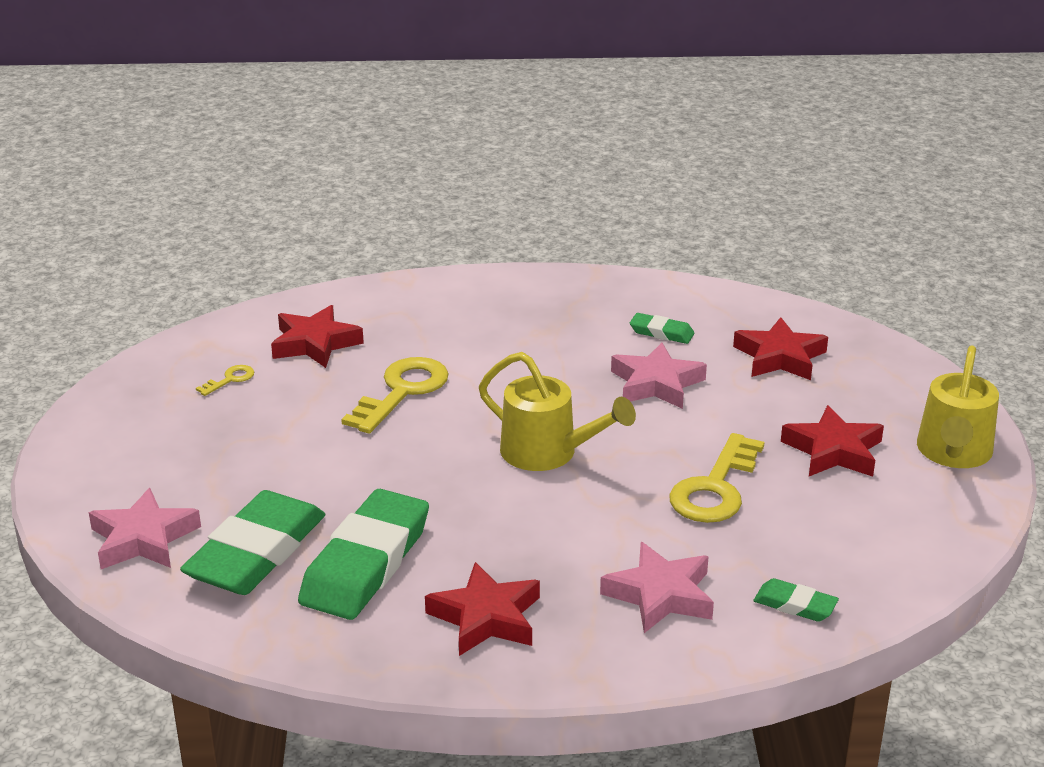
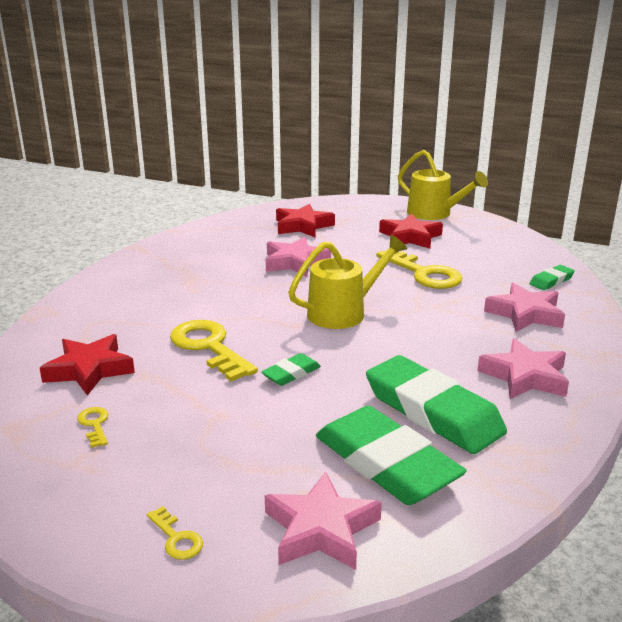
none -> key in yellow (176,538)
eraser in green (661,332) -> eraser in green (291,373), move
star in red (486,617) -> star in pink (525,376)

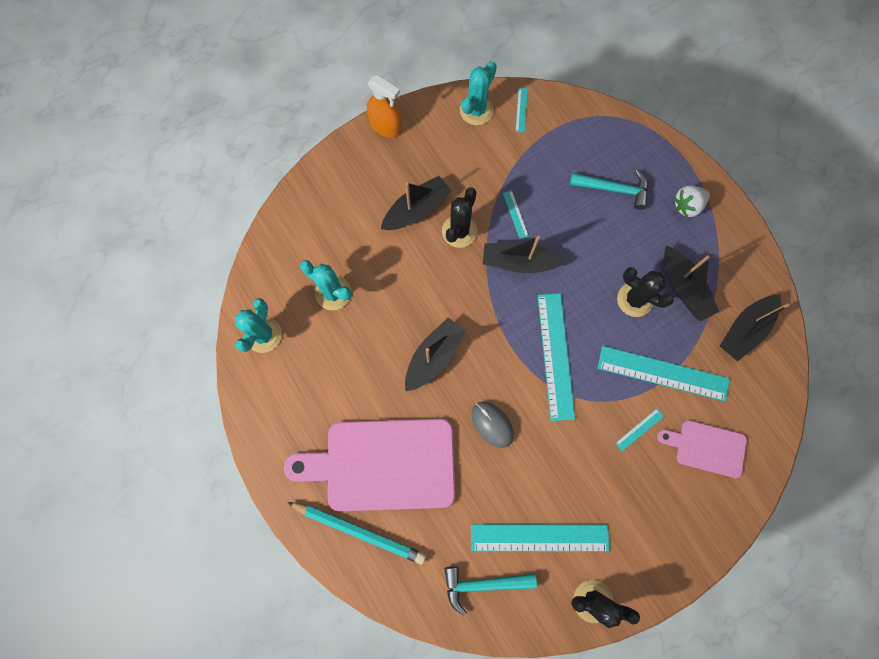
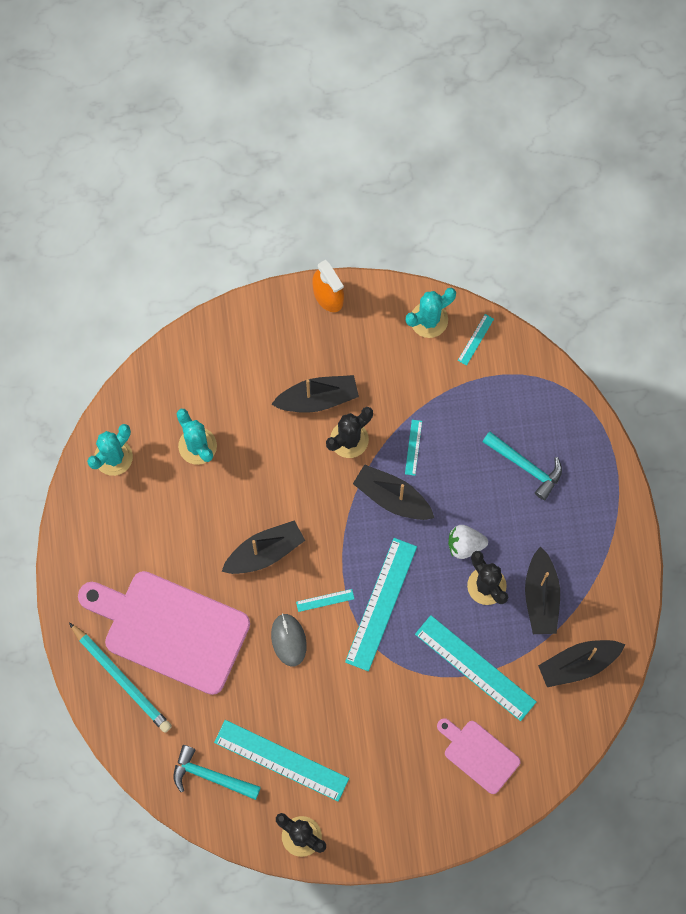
ruler in turquoise (639,429) -> ruler in turquoise (325,600), move
strawberry in white (687,206) -> strawberry in white (465,545), move

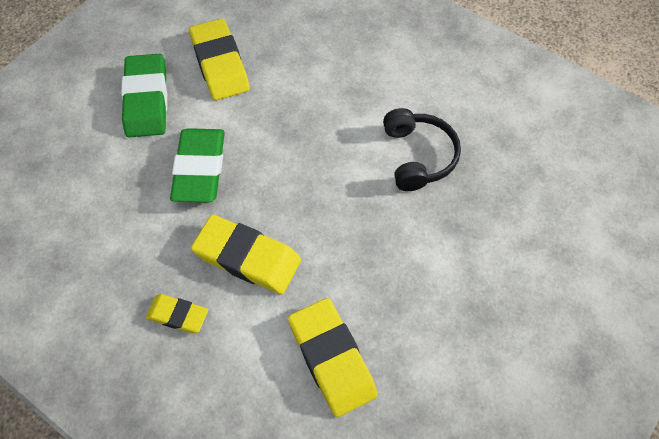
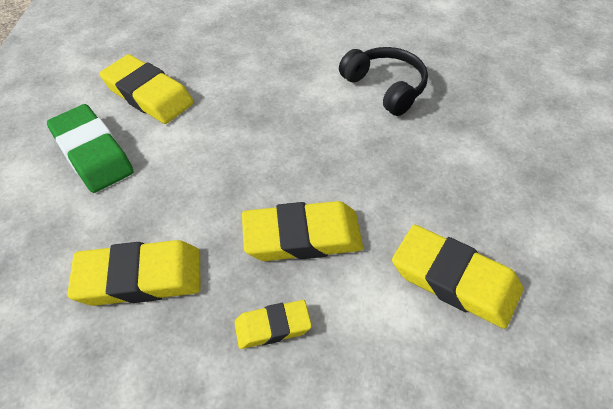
eraser in green (200,168) -> none
none -> eraser in yellow (139,278)

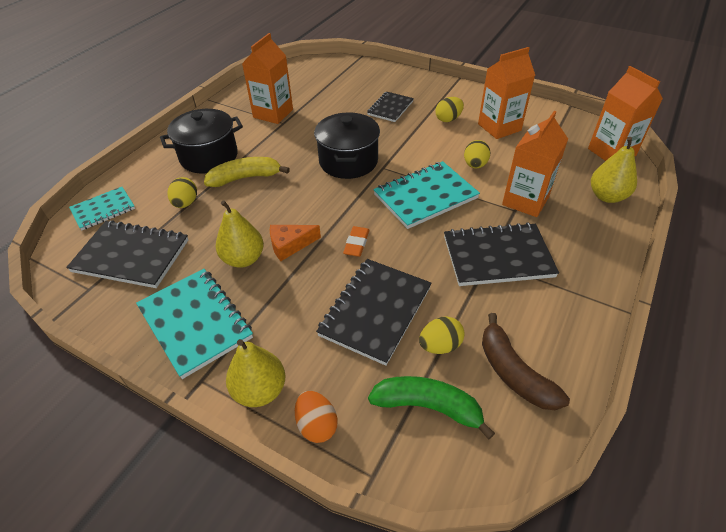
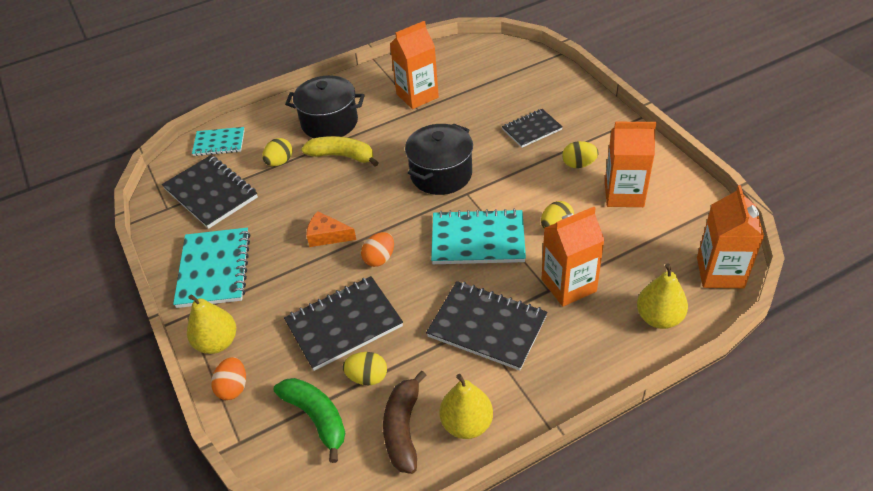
pear in yellow (243,259) -> pear in yellow (467,424), move
eraser in orange (356,244) -> egg in orange (379,258)

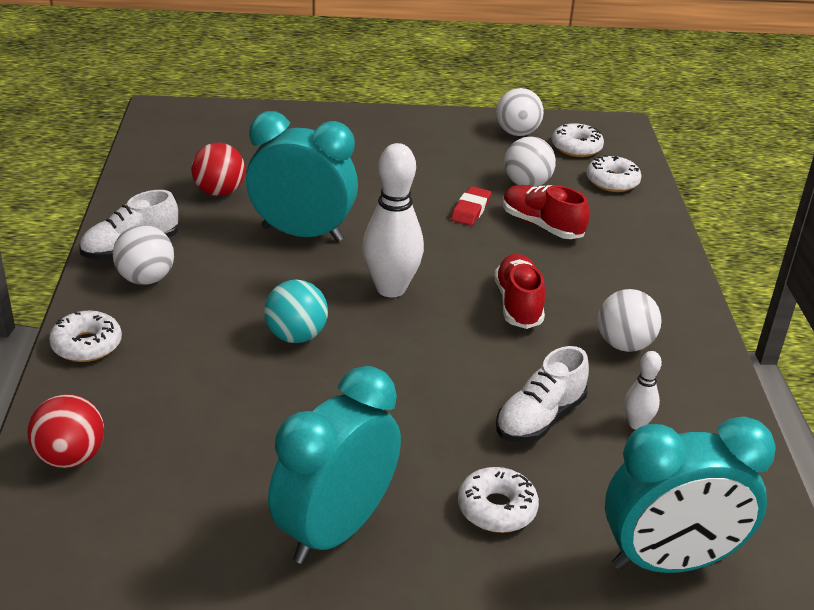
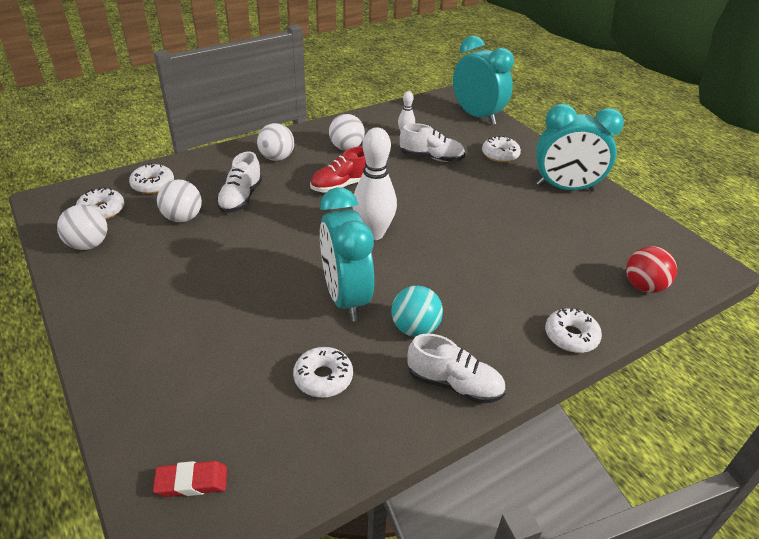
ball in white (146,279) -> ball in white (277,158), move
ball in turquoise (296,336) -> ball in turquoise (415,328), move
eraser in red (470,210) -> eraser in red (192,482), move
ball in red (219,192) -> donut in white (323,378)
shoe in red (541,225) -> shoe in white (241,198)

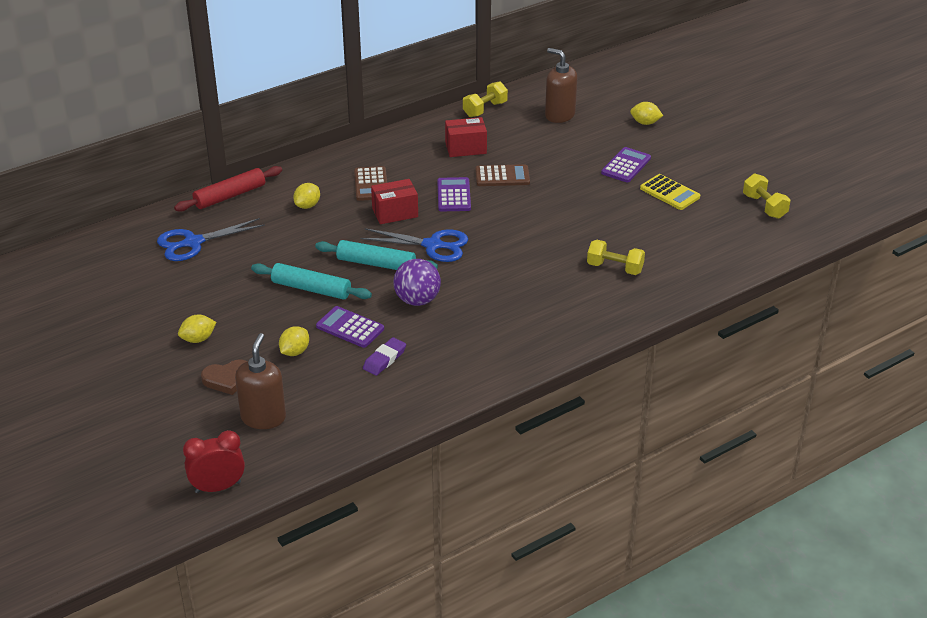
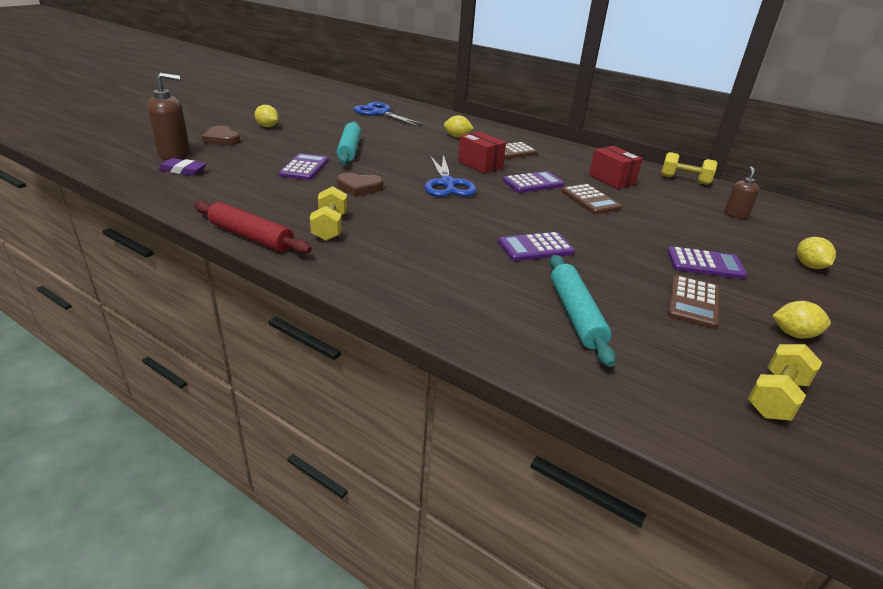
clock in red (218,487) -> none
none -> calculator in purple (535,247)
rolling pin in red (230,196) -> rolling pin in red (251,237), move
lemon in yellow (295,352) -> lemon in yellow (793,334), move
rolling pin in turquoise (376,264) -> rolling pin in turquoise (575,315), move
eraser in purple (384,359) -> eraser in purple (183,170), move
dumbbell in yellow (615,268) -> dumbbell in yellow (330,227), move
ball in purple (417,300) -> heart in brown (359,187)
calculator in yellow (669,193) -> calculator in brown (693,302)
soap dispenser in brown (559,115) -> soap dispenser in brown (735,214), x0.58

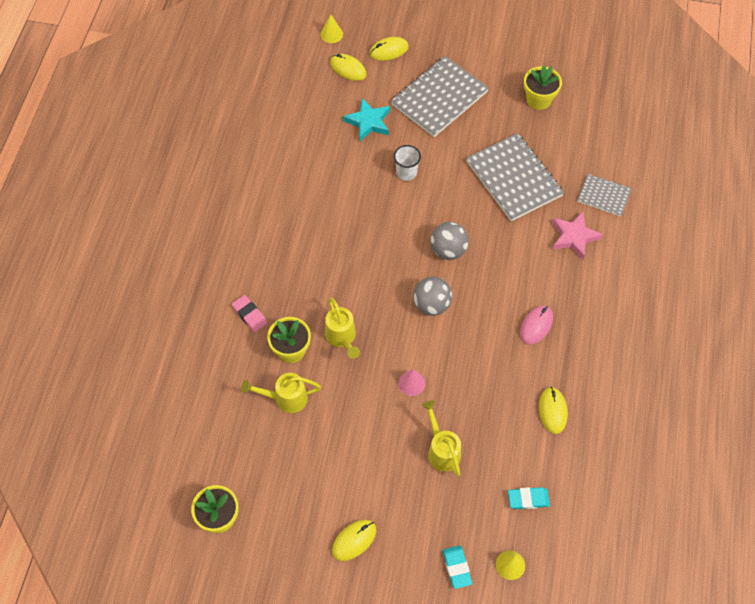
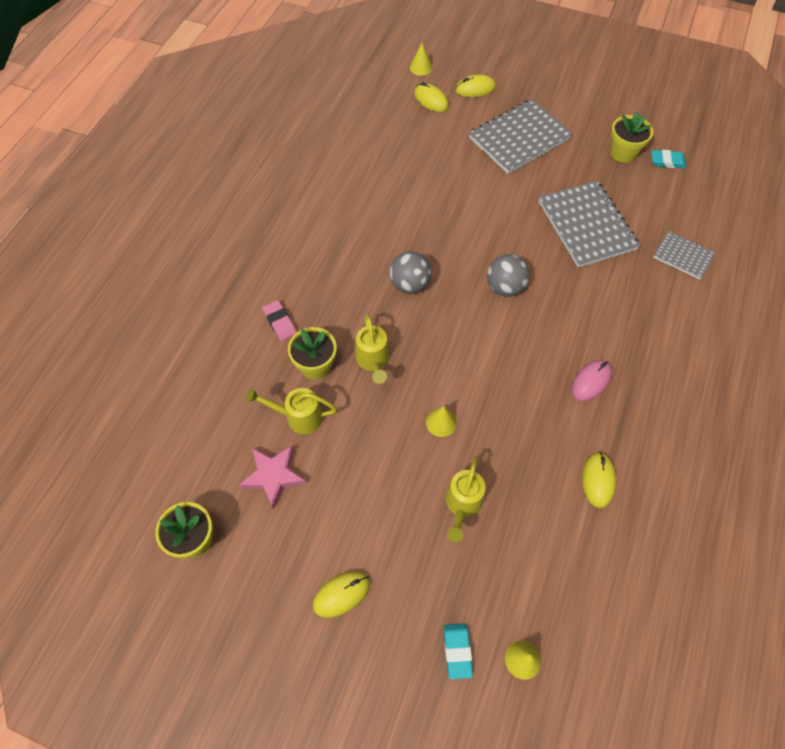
star in turquoise (368,122) -> none
cup in white (406,173) -> none
ball in grey (431,305) -> ball in grey (409,284), move
eraser in turquoise (528,499) -> eraser in turquoise (667,161), move
star in pink (574,237) -> star in pink (273,476), move
cone in pink (412,383) -> cone in yellow (441,422)
watering can in yellow (442,450) -> watering can in yellow (462,504), 150 degrees counterclockwise

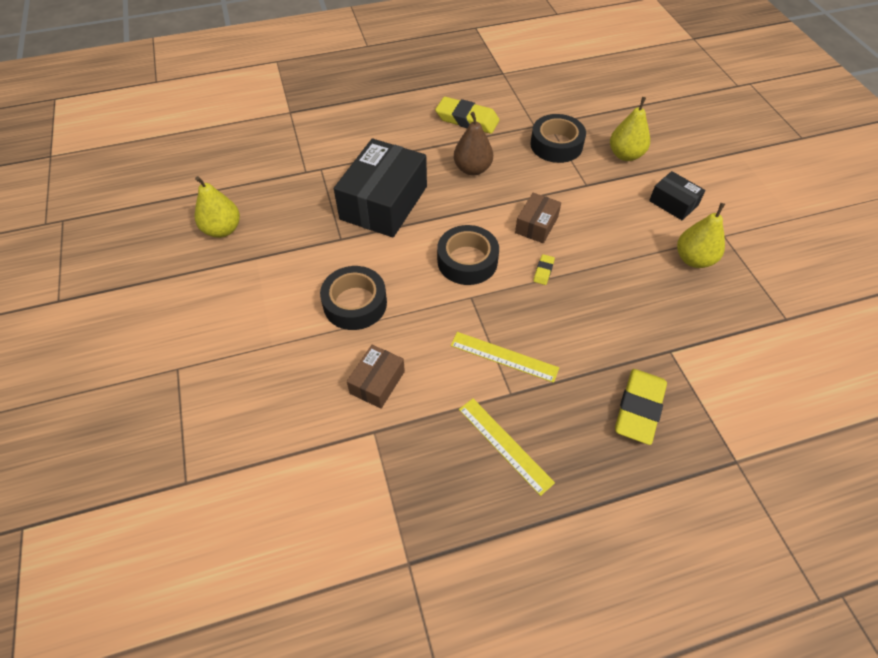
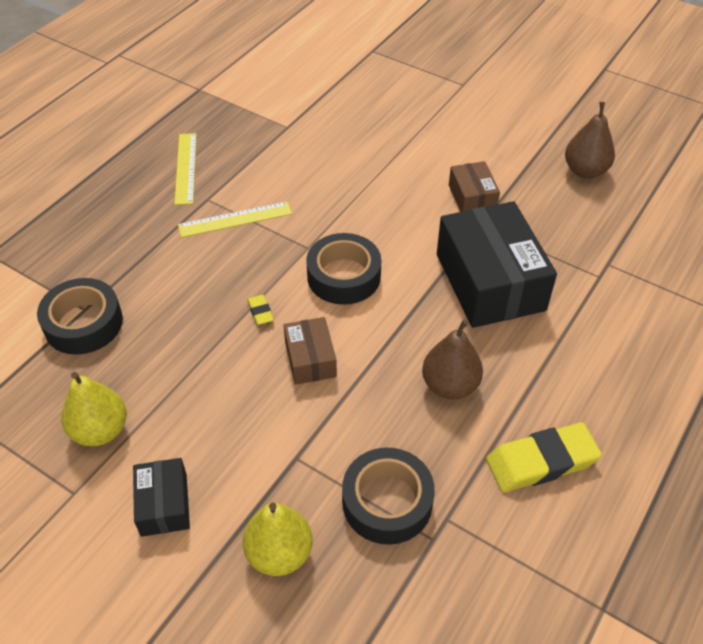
eraser in yellow (639,408) -> none
tape in black (355,303) -> tape in black (83,323), move
box in brown (377,382) -> box in brown (472,197), move
pear in yellow (222,229) -> pear in brown (585,171)
ruler in yellow (505,445) -> ruler in yellow (186,168), 75 degrees clockwise
box in black (673,203) -> box in black (164,504), 75 degrees clockwise

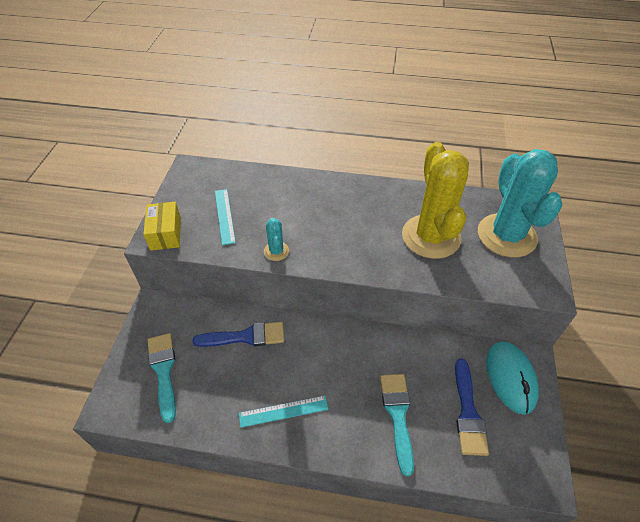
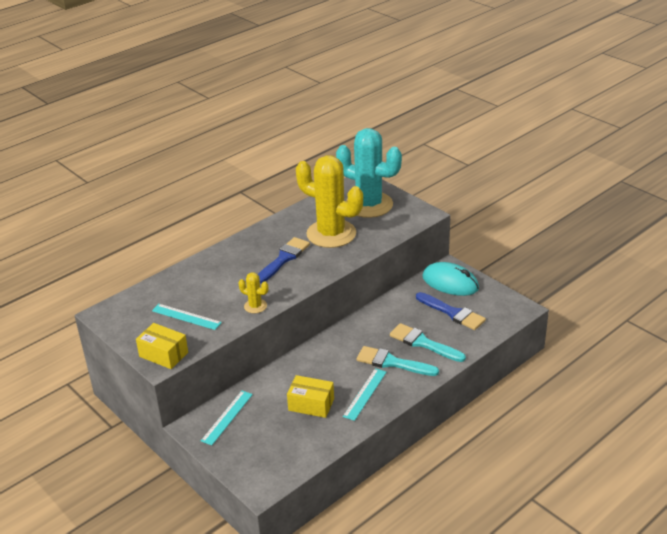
none -> ruler in turquoise (227,417)
none -> box in yellow (311,404)
brush in turquoise (163,371) -> brush in turquoise (392,362), move
brush in blue (245,337) -> brush in blue (284,259), move
cactus in turquoise (276,251) -> cactus in yellow (255,306)

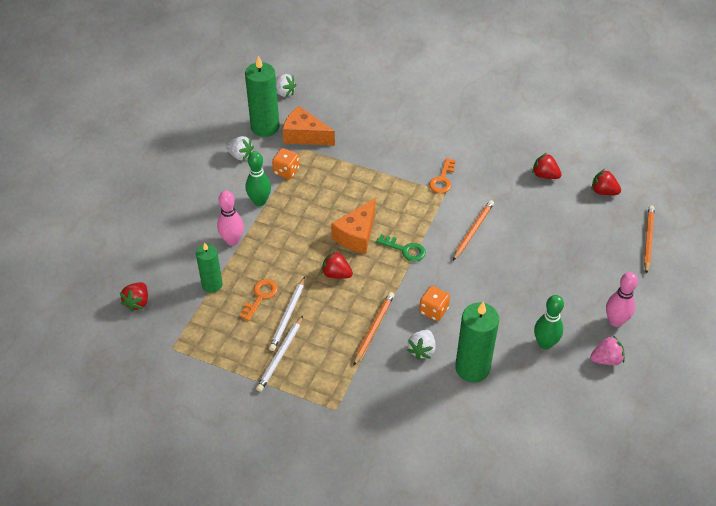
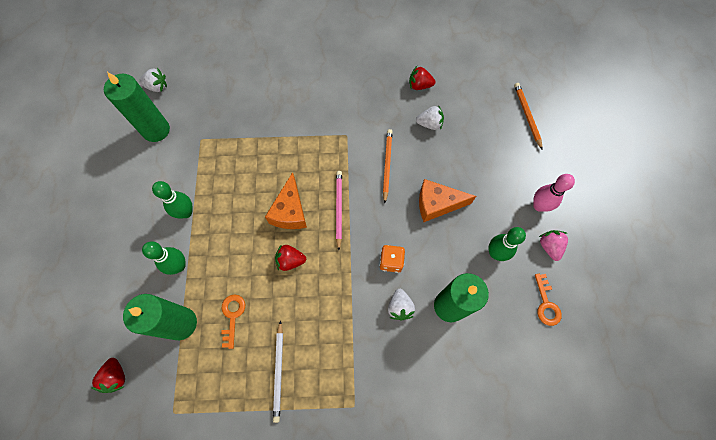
pencil in white (288,315) -> none
dice in orange (286,171) -> none
pencil in orange (373,329) -> none
strawberry in red (603,191) -> none
strawberry in white (240,155) -> strawberry in white (429,124), move
cheese in orange (304,135) -> cheese in orange (437,204), move
key in orange (442,179) -> key in orange (546,304), move
key in green (405,250) -> pencil in pink (338,209)
bowling pin in pink (232,240) -> bowling pin in green (179,266)
strawberry in pink (606,359) -> strawberry in pink (549,247), 60 degrees counterclockwise
candle in green (212,285) -> candle in green (181,323), x1.58

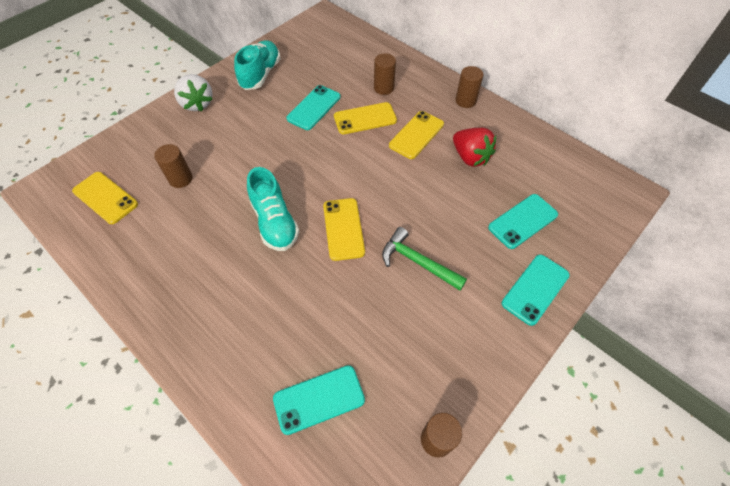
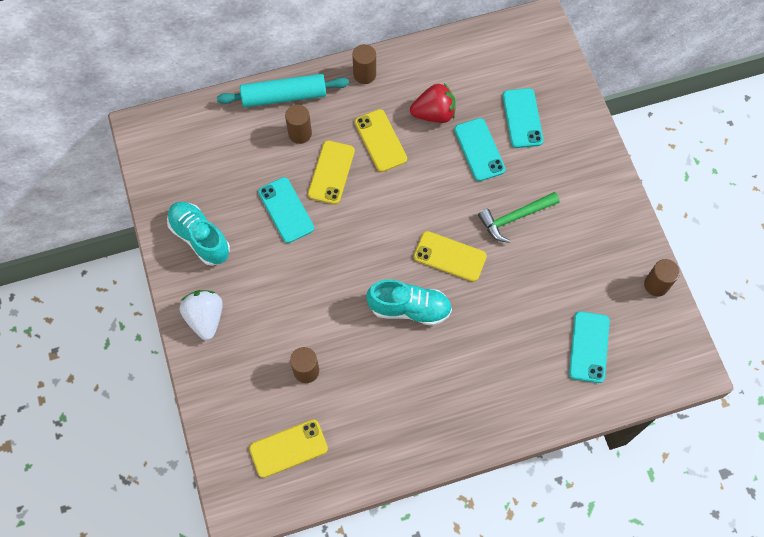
none -> rolling pin in turquoise (284,96)
phone in turquoise (535,289) -> phone in turquoise (479,149), move
strawberry in white (197,104) -> strawberry in white (205,318), 105 degrees counterclockwise

